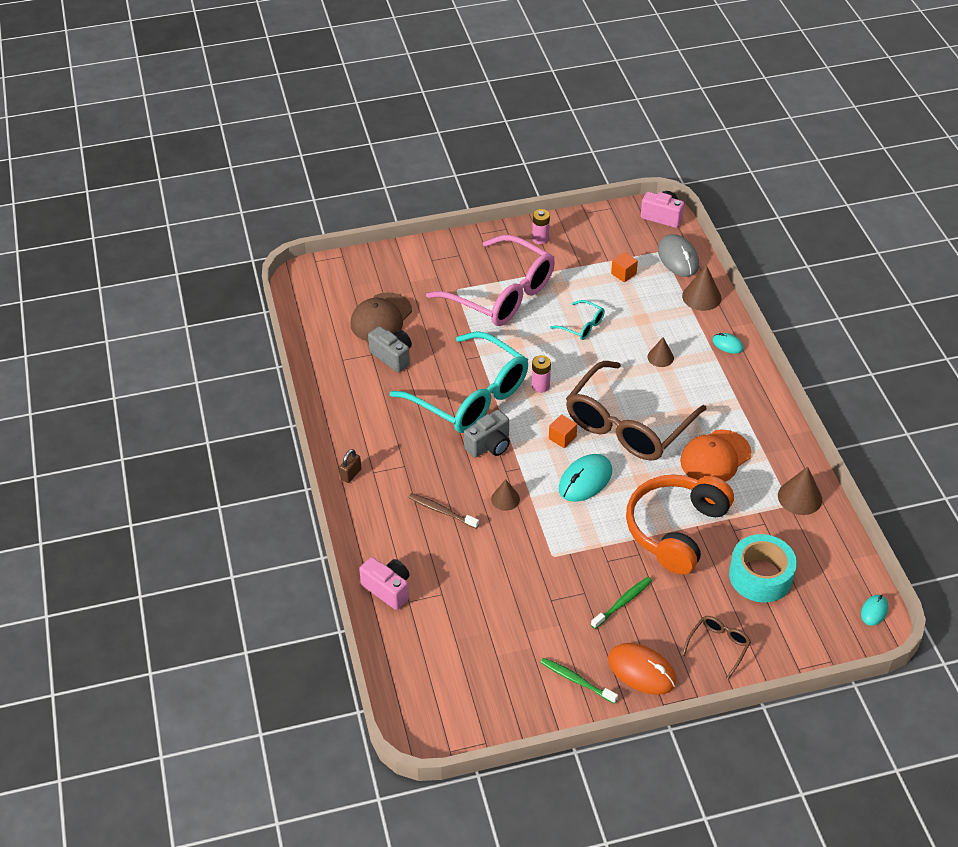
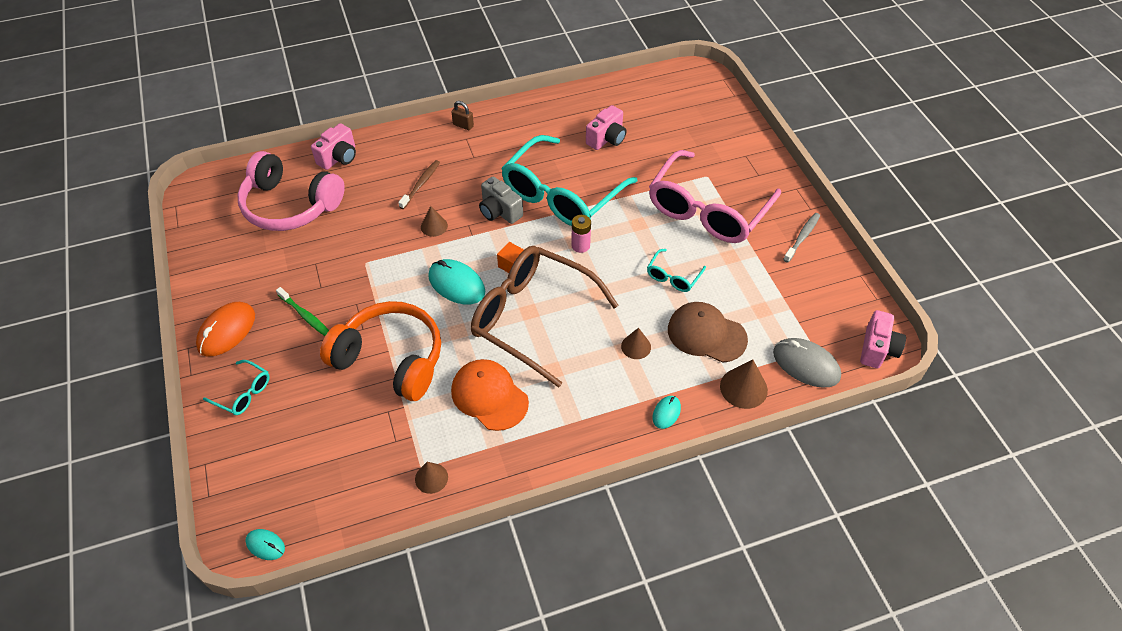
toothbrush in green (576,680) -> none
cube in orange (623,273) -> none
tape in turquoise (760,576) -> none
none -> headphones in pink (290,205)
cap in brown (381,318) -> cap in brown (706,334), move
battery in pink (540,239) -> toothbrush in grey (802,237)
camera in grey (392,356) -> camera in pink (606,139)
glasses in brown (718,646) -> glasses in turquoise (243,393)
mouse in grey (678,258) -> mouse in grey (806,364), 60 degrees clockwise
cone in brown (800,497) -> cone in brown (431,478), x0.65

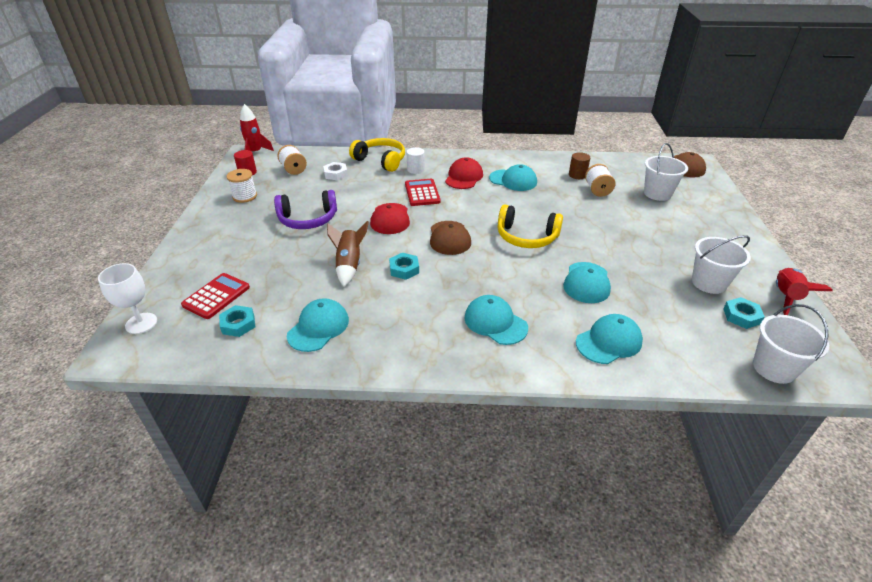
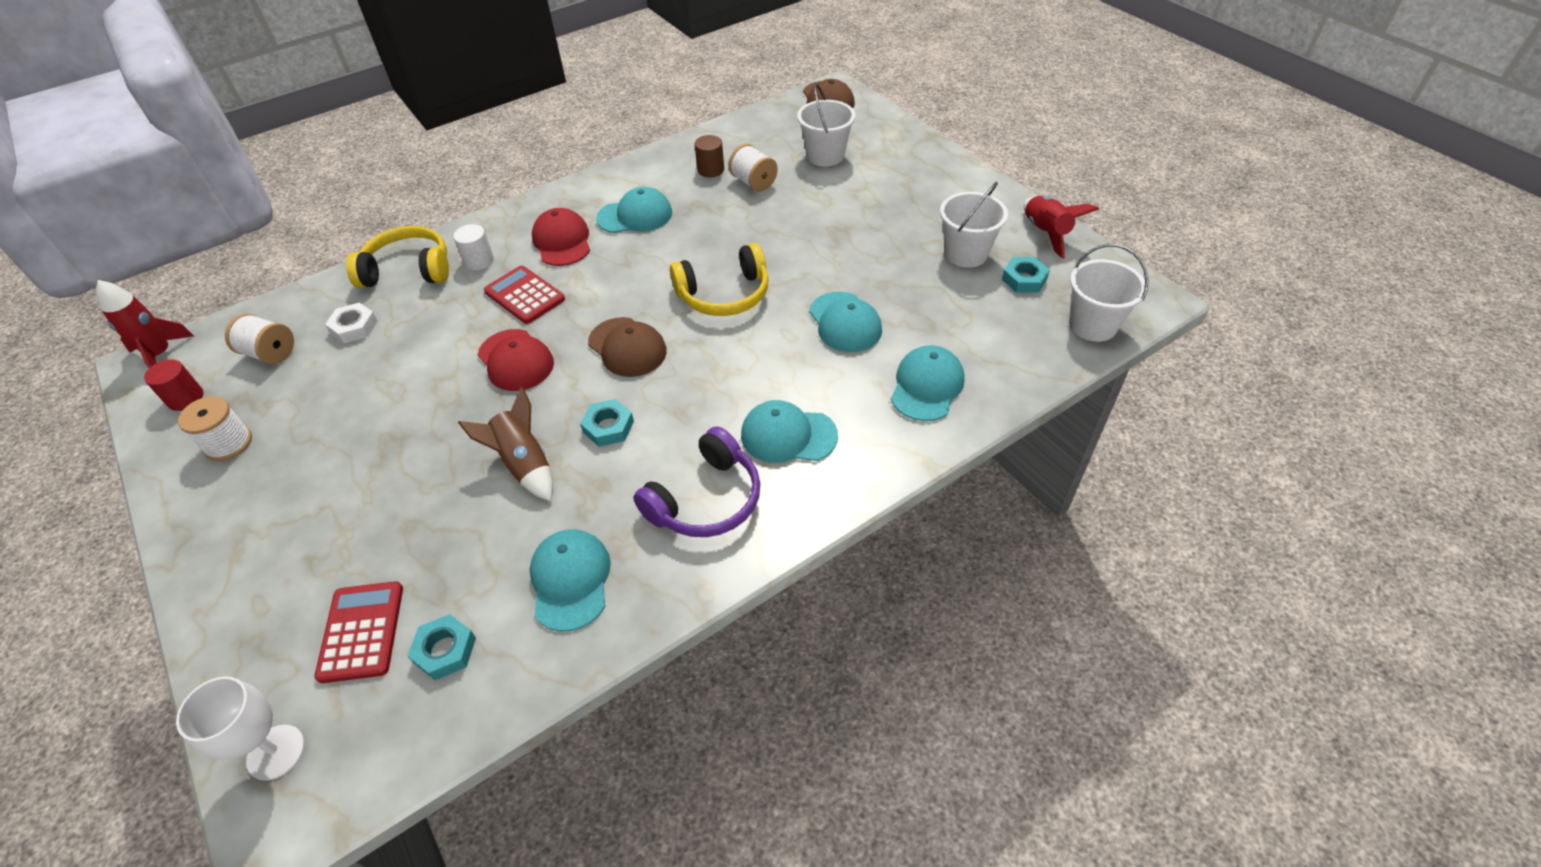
headphones in purple (308,219) -> headphones in purple (705,499), move

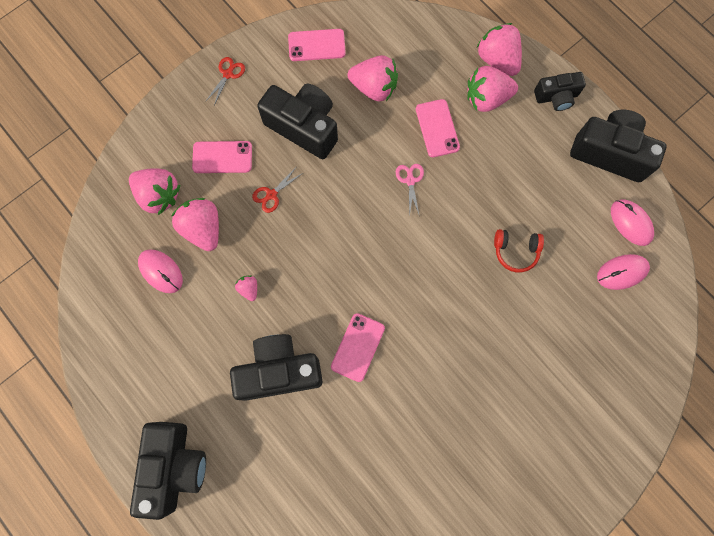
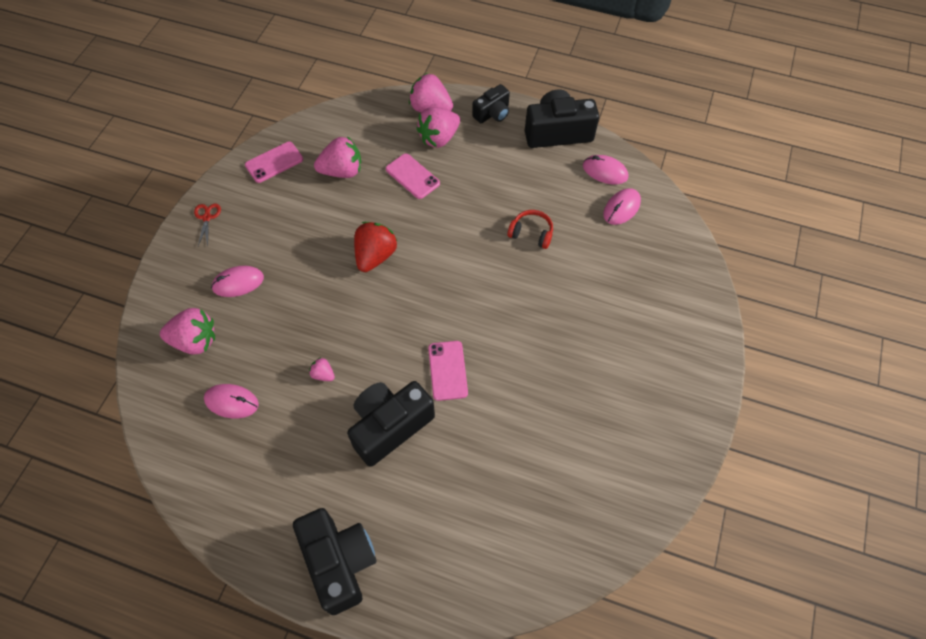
strawberry in pink (203,228) -> none
scissors in red (271,194) -> none
camera in black (304,127) -> none
scissors in pink (410,181) -> none
none -> strawberry in red (375,256)
phone in pink (222,157) -> mouse in pink (238,283)
headphones in red (515,251) -> headphones in red (531,233), 135 degrees counterclockwise

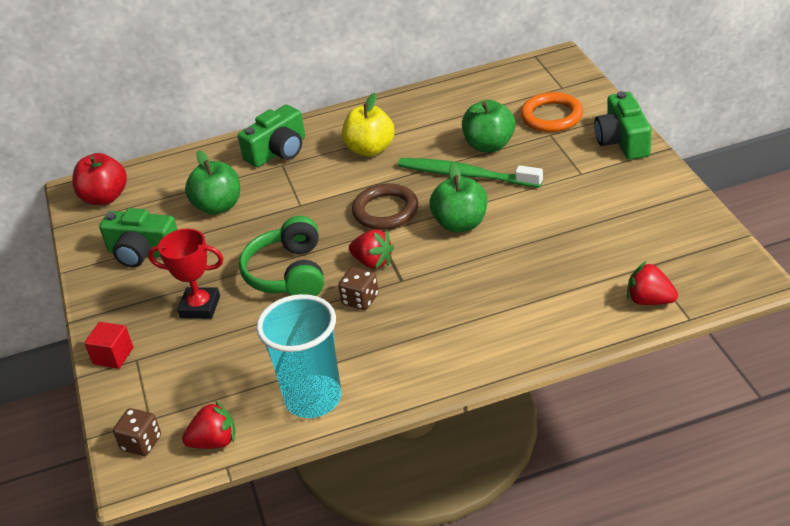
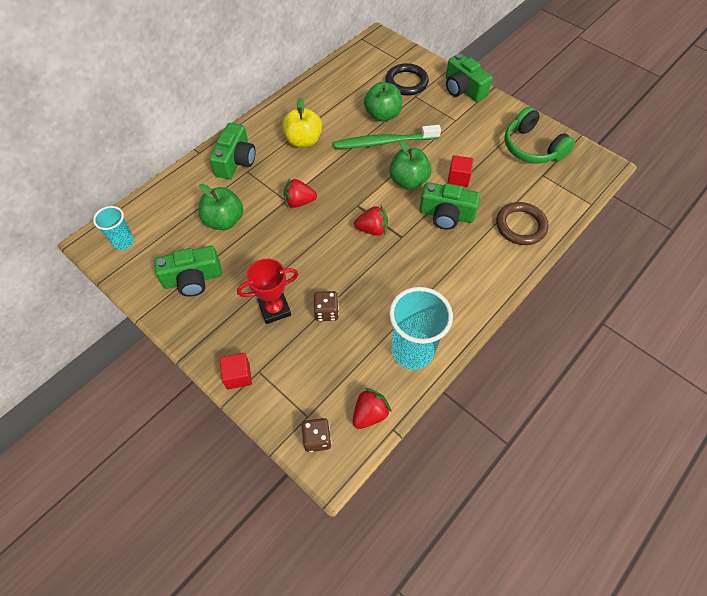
none -> camera in green (446,215)
none -> cube in red (458,178)
headphones in green (288,274) -> headphones in green (532,147), move
dice in brown (360,300) -> dice in brown (326,312), move
ring in brown (385,211) -> ring in brown (520,226), move
strawberry in red (649,300) -> strawberry in red (299,202), move
apple in red (105,198) -> cup in turquoise (123,242)
ring in orange (551,116) -> ring in black (406,82)

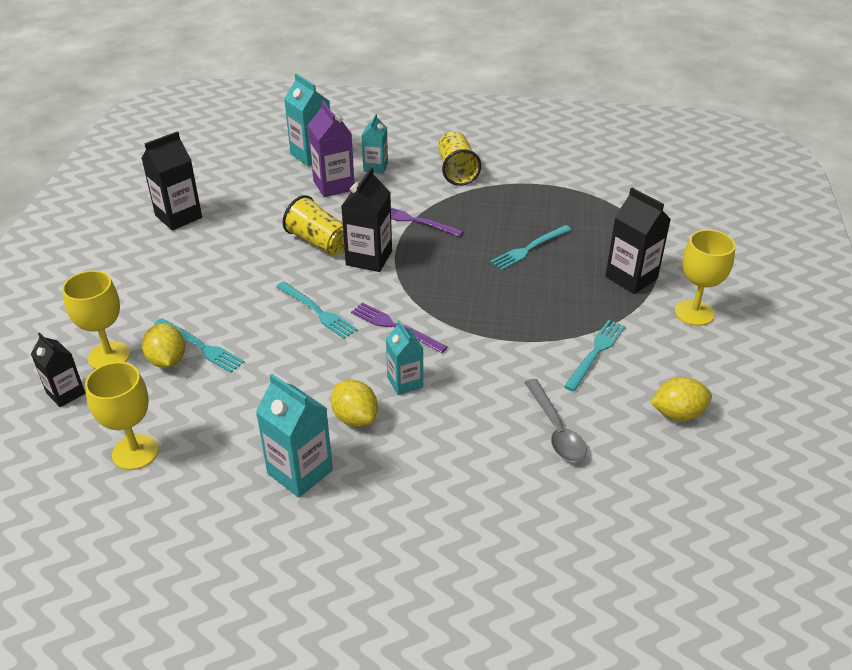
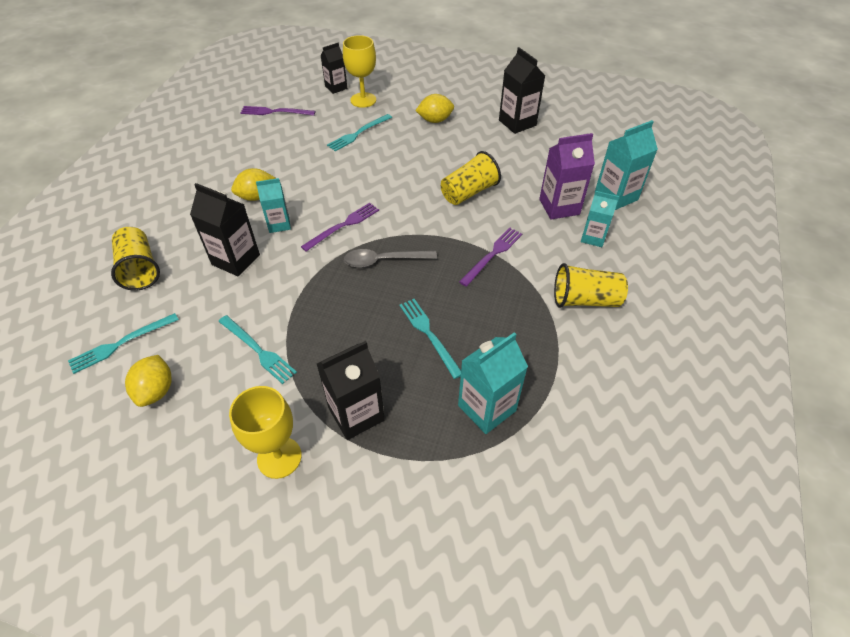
none -> cup in yellow (140,269)
lemon in yellow (167,360) -> lemon in yellow (435,120), move
carton in turquoise (300,472) -> carton in turquoise (487,408), move
fork in turquoise (317,311) -> fork in turquoise (121,344), move
carton in black (369,258) -> carton in black (236,260), move
spoon in grey (556,429) -> spoon in grey (383,261), move
goblet in yellow (135,452) -> fork in purple (275,112)

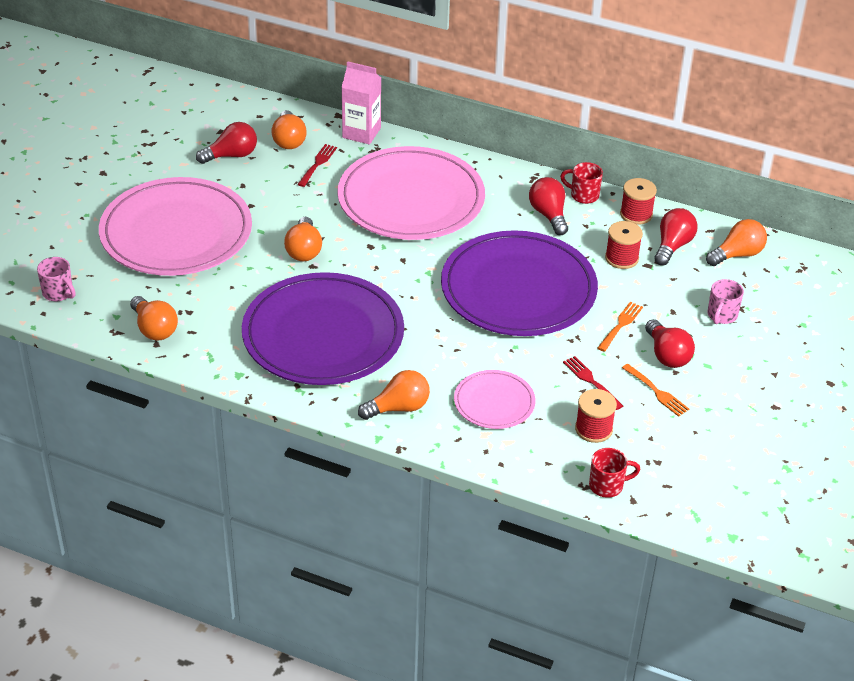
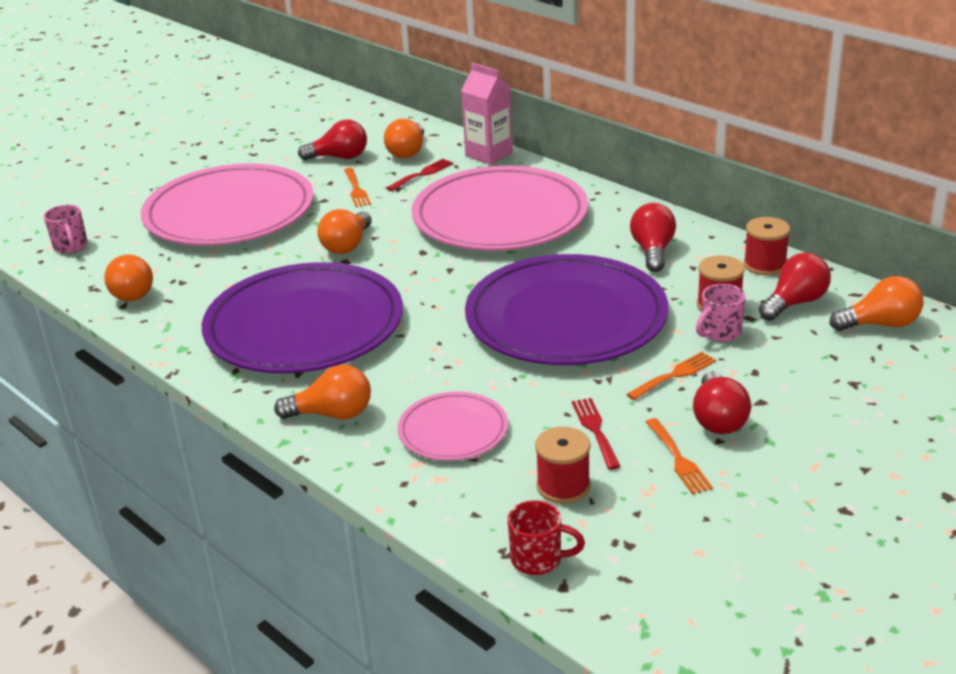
mug in red (583,195) -> none
none -> fork in orange (356,189)
mug in pink (721,316) -> mug in pink (719,333), move

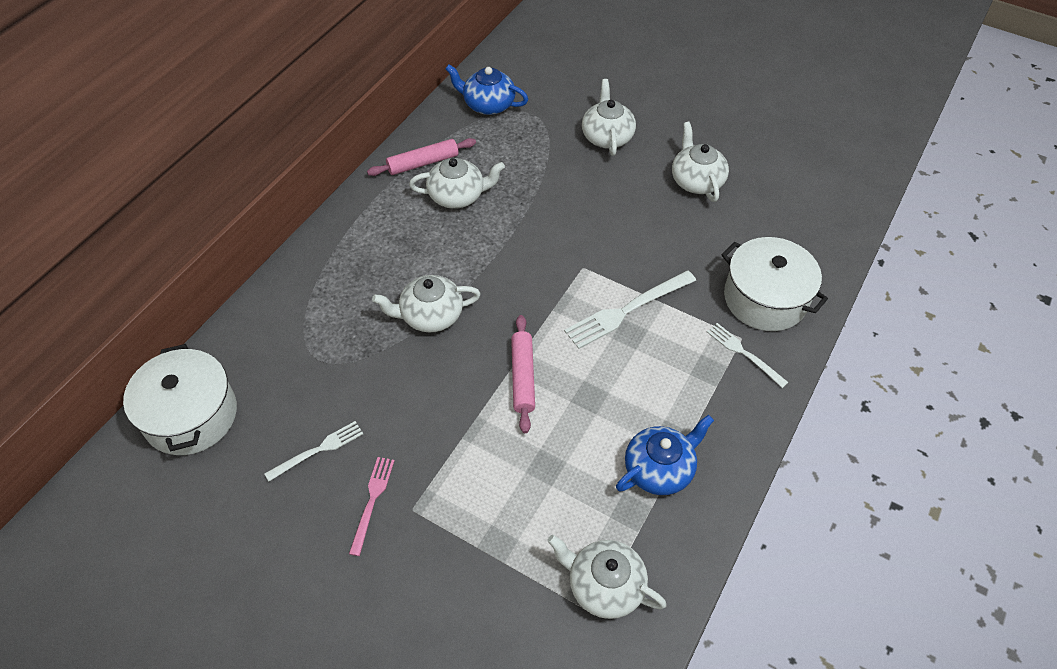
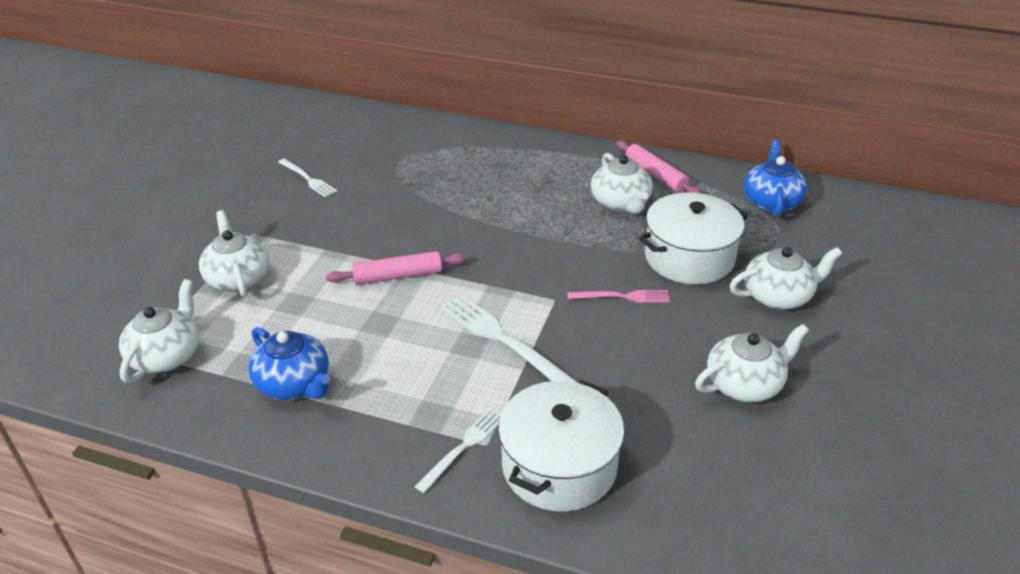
pot in white (191,415) -> pot in white (689,257), move
fork in pink (372,501) -> fork in pink (622,297), move
teapot in white (430,315) -> teapot in white (238,278), move

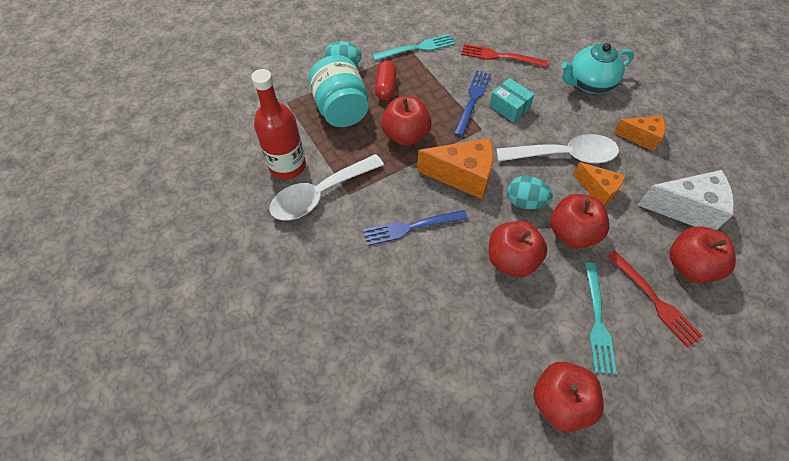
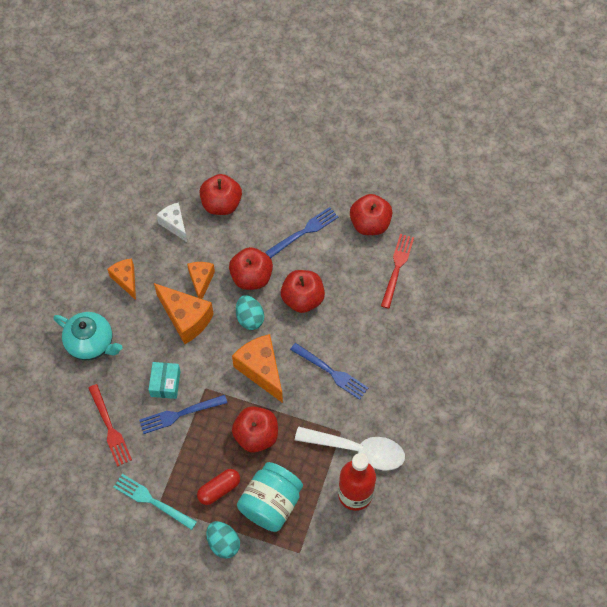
fork in red (654,300) -> fork in red (397,268), move
spoon in white (564,155) -> cheese in orange (186,318)
fork in turquoise (597,321) -> fork in blue (304,232)
cheese in white (686,209) -> cheese in white (174,225), x0.62

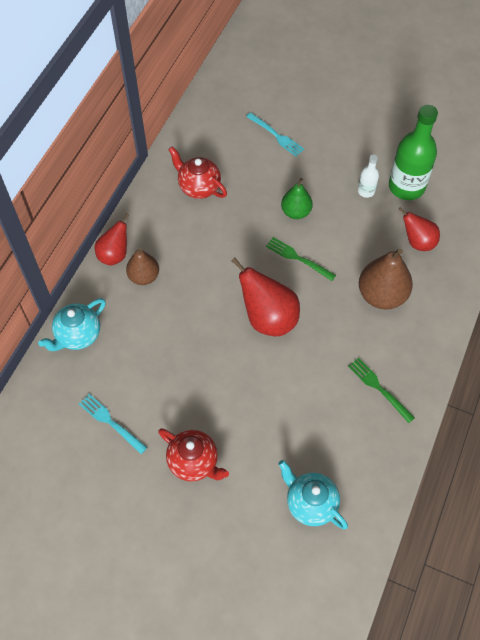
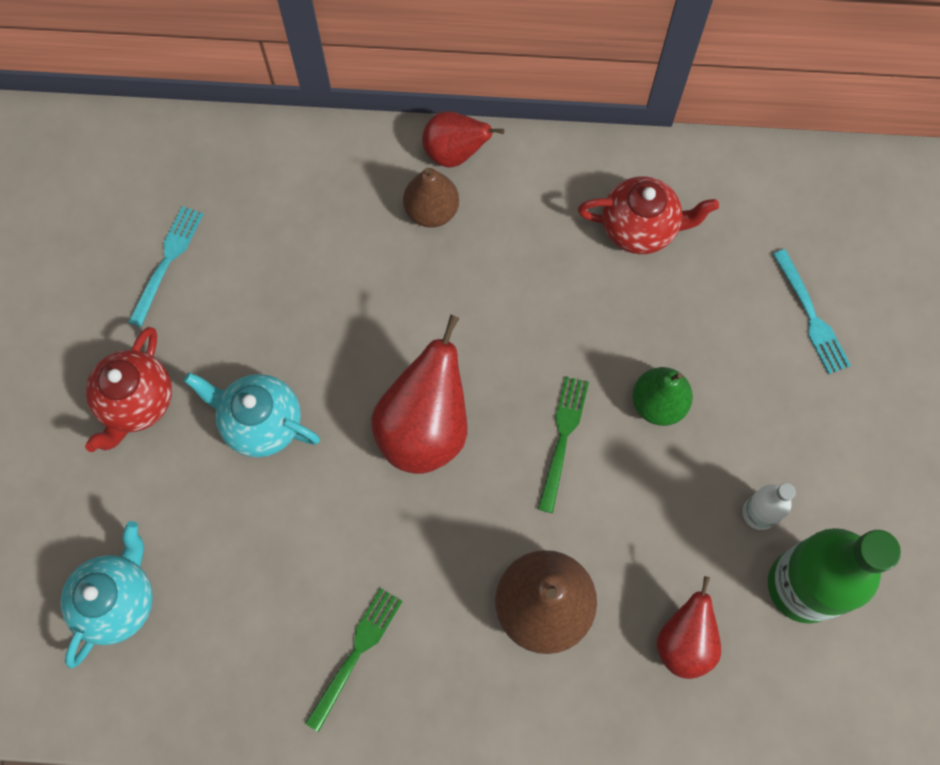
teapot in turquoise (78,335) -> teapot in turquoise (261,423), move
teapot in red (199,187) -> teapot in red (640,228), 75 degrees clockwise
fork in turquoise (276,135) -> fork in turquoise (811,316), 45 degrees counterclockwise

